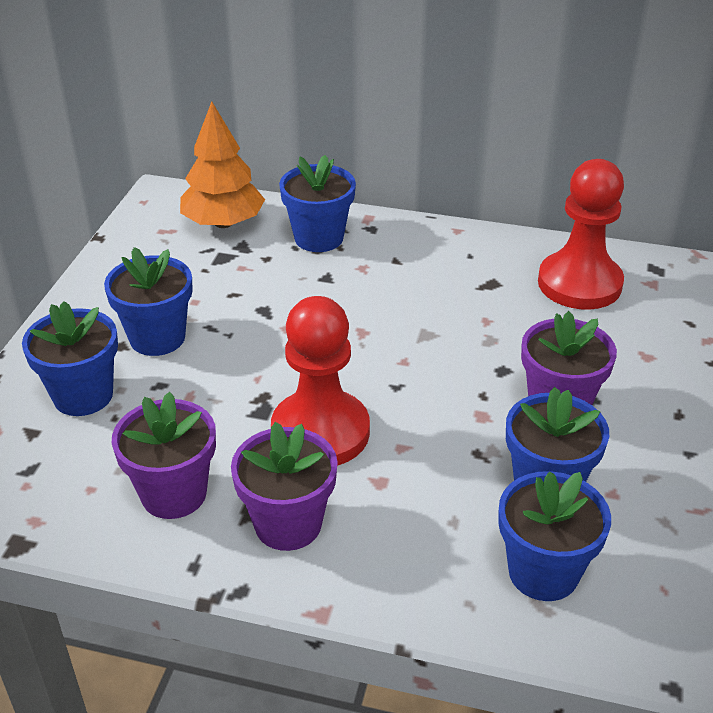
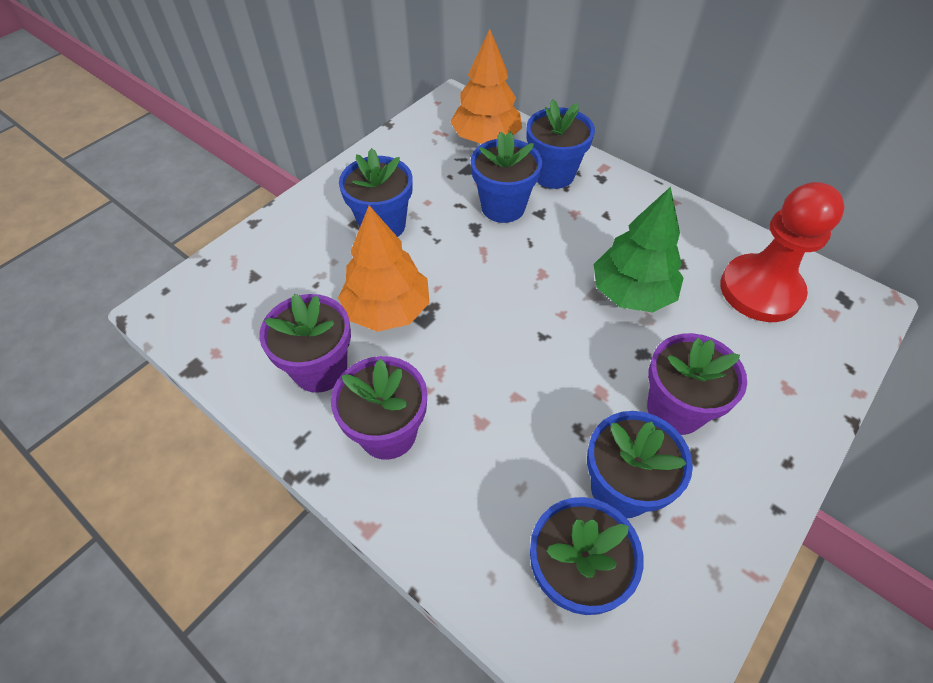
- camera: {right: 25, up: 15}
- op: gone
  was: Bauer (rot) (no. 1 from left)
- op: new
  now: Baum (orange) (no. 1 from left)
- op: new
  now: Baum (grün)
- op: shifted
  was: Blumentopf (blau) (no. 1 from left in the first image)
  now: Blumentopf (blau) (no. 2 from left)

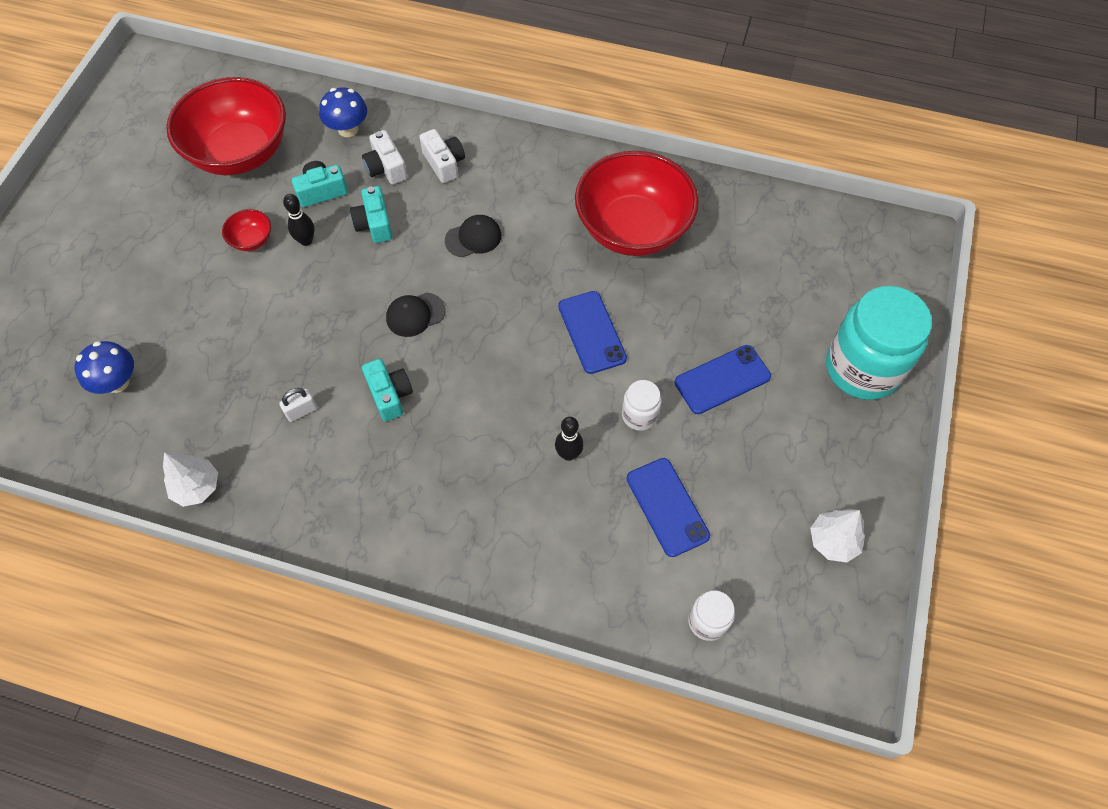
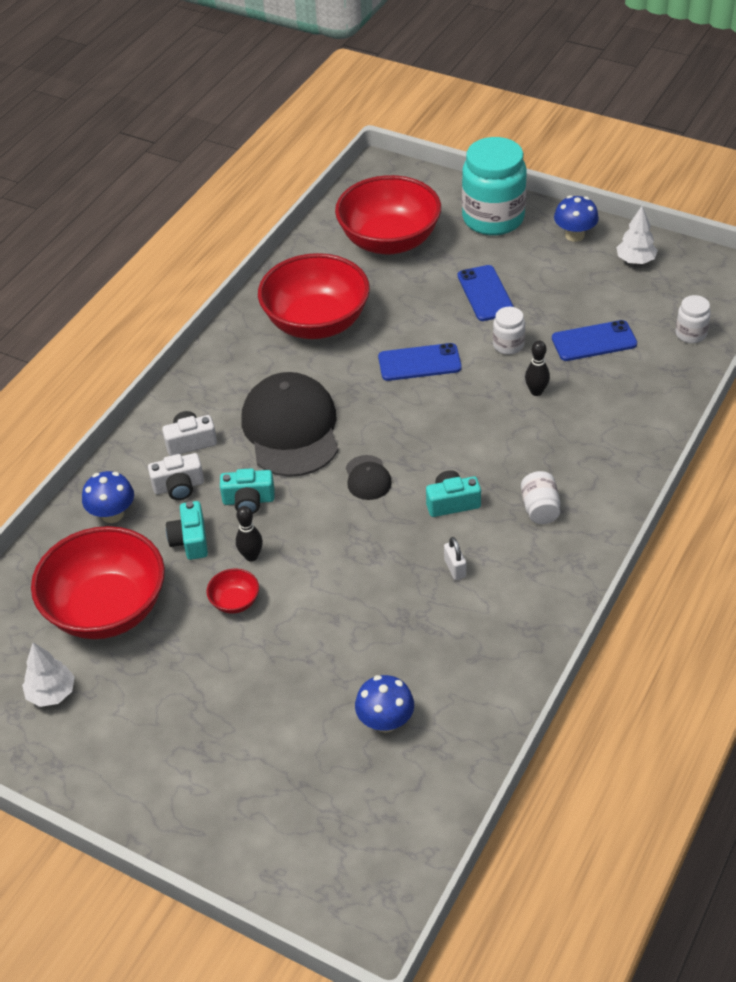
- camera: {right: -75, up: -15}
- op: new
  now: Schüssel (rot) (no. 4 from left)
- op: new
  now: Einmachglas (weiß) (no. 2 from left)
- op: new
  now: Pilz (blau) (no. 3 from left)
- op: shifted
  was: Baum (weiß) (no. 1 from left)
- op: scaled
  was: Kappe (schwarz) (no. 2 from left in the first image)
  ratio: 2.26

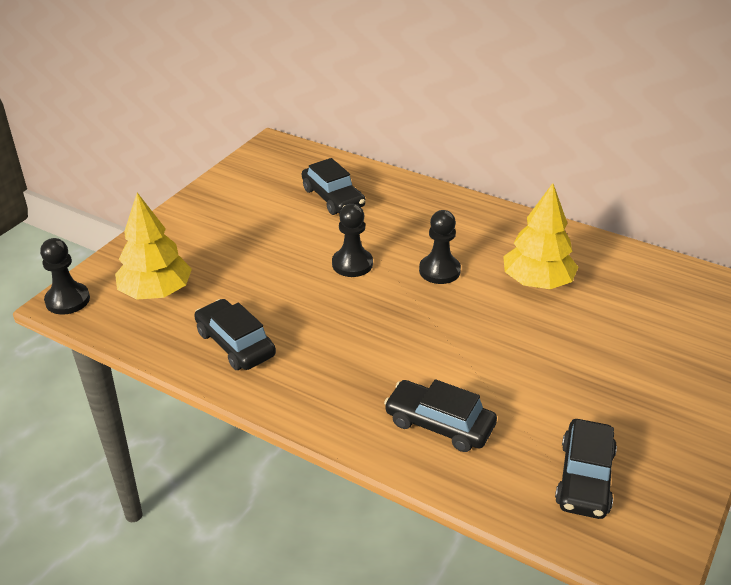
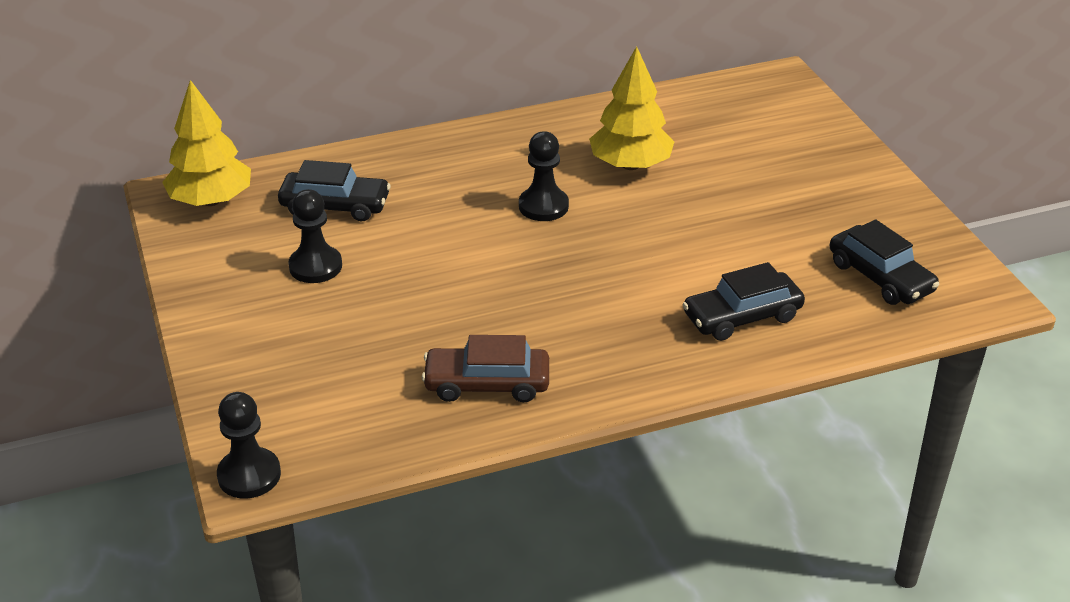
- camera: {right: -50, up: 0}
- op: shifted
  was: Baum (gelb) (no. 1 from left)
- op: shifted
  was: Bauer (schwarz) (no. 2 from left)
- op: repainted
  was: Auto (schwarz) (no. 1 from left)
  now: Auto (braun)

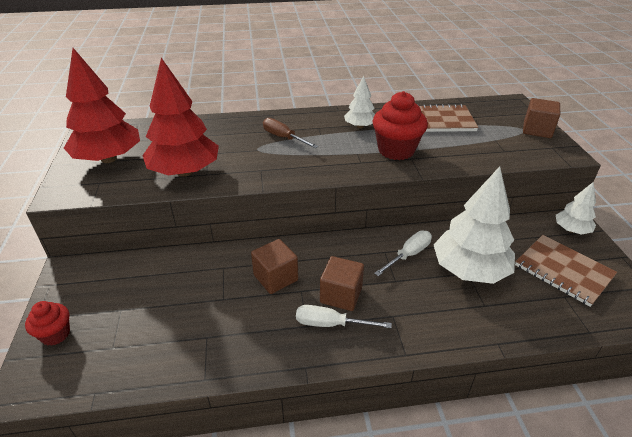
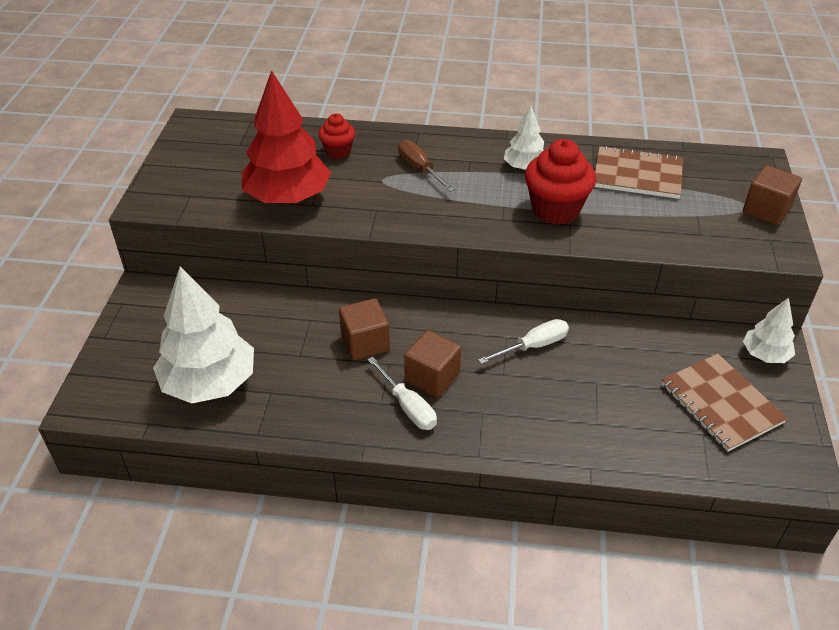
- camera: {right: 15, up: 5}
- op: gone
  was: Baum (rot) (no. 1 from left)
- op: shifted
  was: Muffin (rot) (no. 1 from left)
- op: shifted
  was: Baum (weiß) (no. 2 from left in the first image)
  now: Baum (weiß) (no. 1 from left)
- op: rotated
  was: Schraubenzieher (weiß) (no. 1 from left)
  clockwise: -150

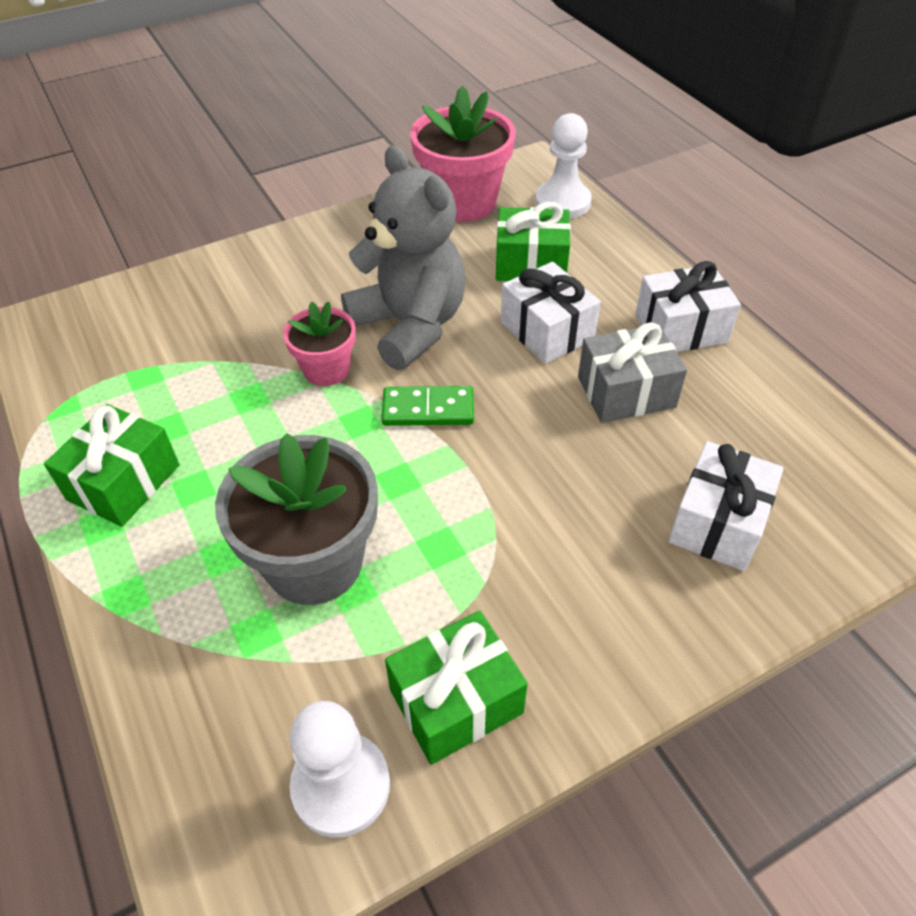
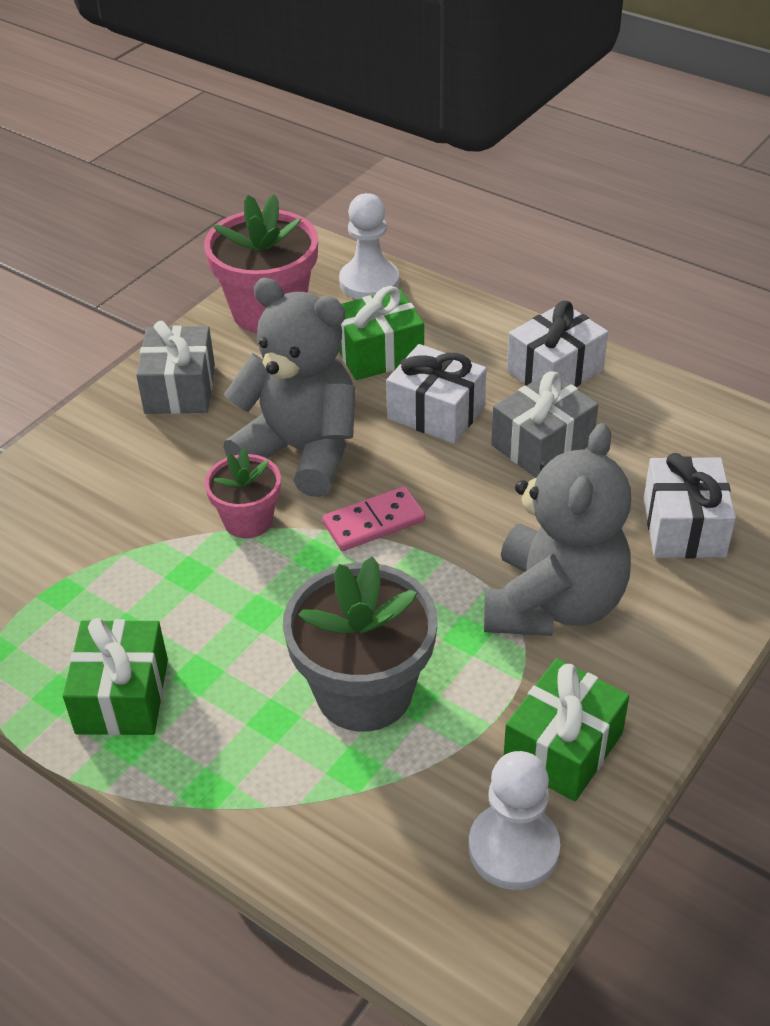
- camera: {right: -25, up: -5}
- op: new
  now: Geschenk (grau) (no. 1 from left)
- op: new
  now: Teddybär (grau) (no. 2 from left)
- op: repainted
  was: Dominostein (grün)
  now: Dominostein (rosa)

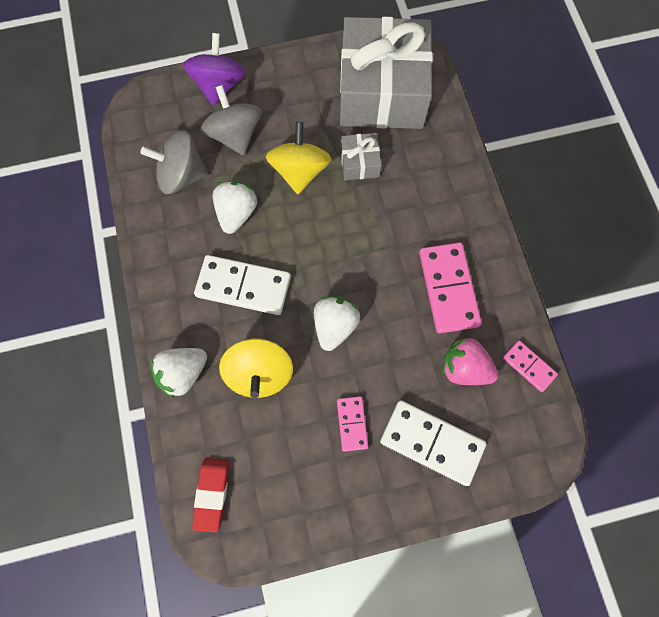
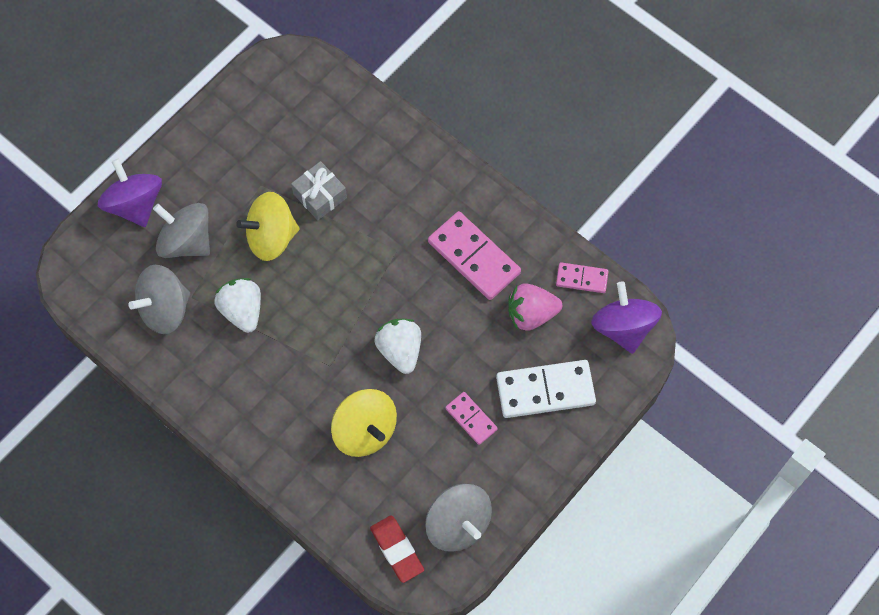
- camera: {right: -35, up: -5}
- op: gone
  was: Erdbeere (weiß) (no. 1 from left)
- op: gone
  was: Dominostein (weiß) (no. 1 from left)
- op: gone
  was: Geschenk (grau) (no. 2 from left)
- op: new
  now: Kreisel (grau) (no. 3 from left)
- op: new
  now: Kreisel (lila) (no. 2 from left)
- op: rotated
  was: Kreisel (gelb) (no. 2 from left in the first image)
  clockwise: -75

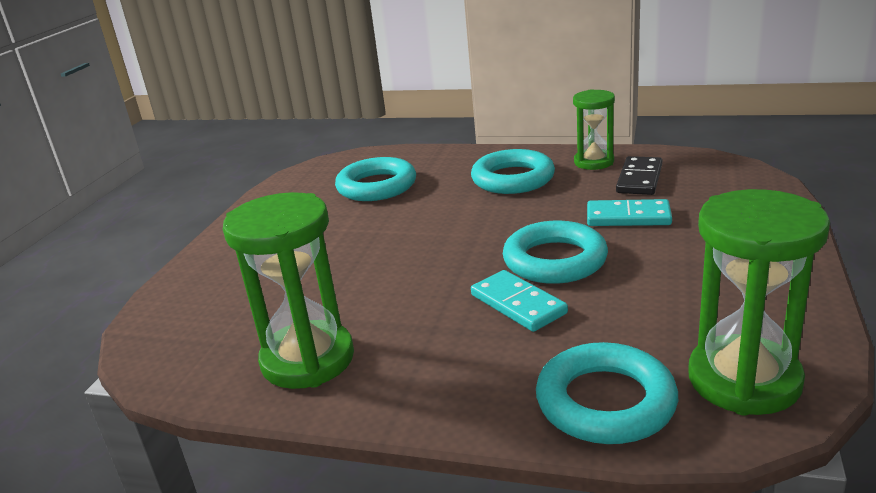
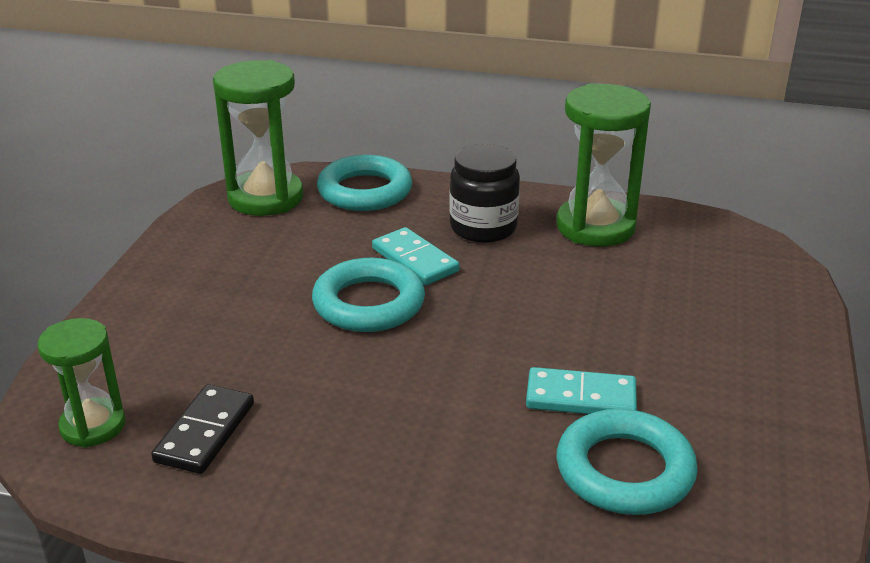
- camera: {right: 175, up: 5}
- op: gone
  was: Ring (türkis) (no. 2 from left)
- op: new
  now: Einmachglas (schwarz)
- op: shifted
  was: Sanduhr (grün) (no. 2 from left in the first image)
  now: Sanduhr (grün) (no. 1 from left)
- op: shifted
  was: Dominostein (türkis) (no. 2 from left)

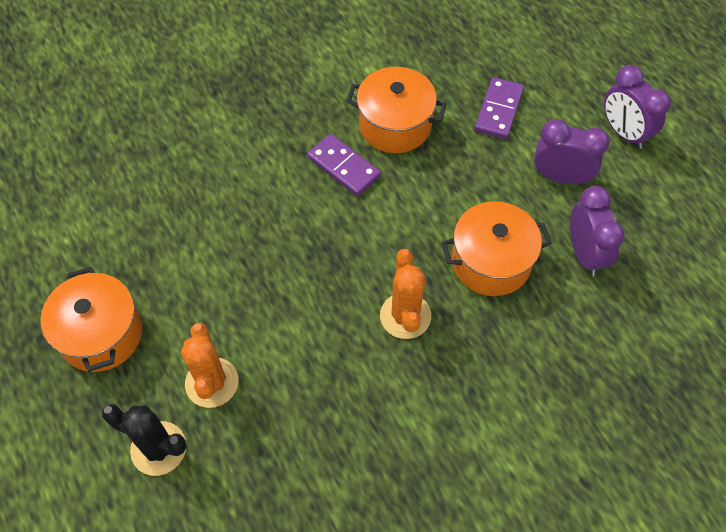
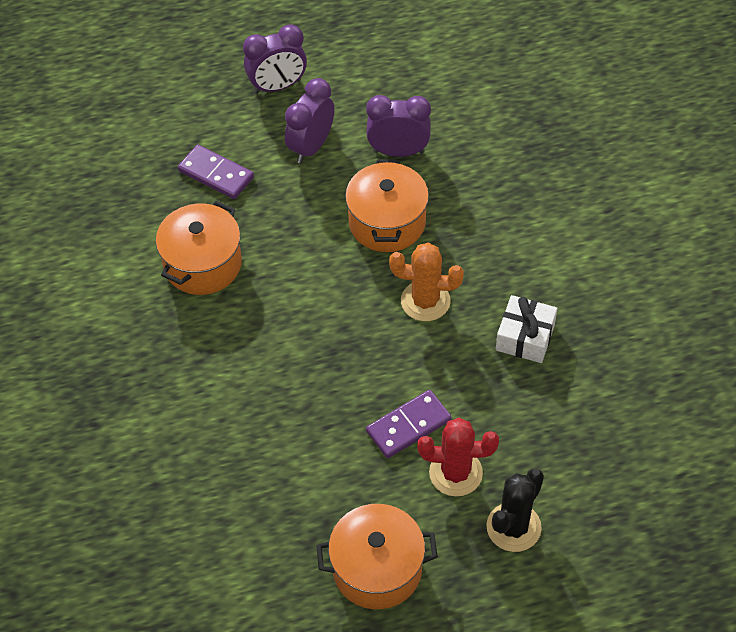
- camera: {right: -75, up: -5}
- op: new
  now: Geschenk (weiß)
- op: shifted
  was: Dominostein (lila) (no. 1 from left in the first image)
  now: Dominostein (lila) (no. 2 from left)
- op: repainted
  was: Kaktus (orange) (no. 1 from left)
  now: Kaktus (rot)

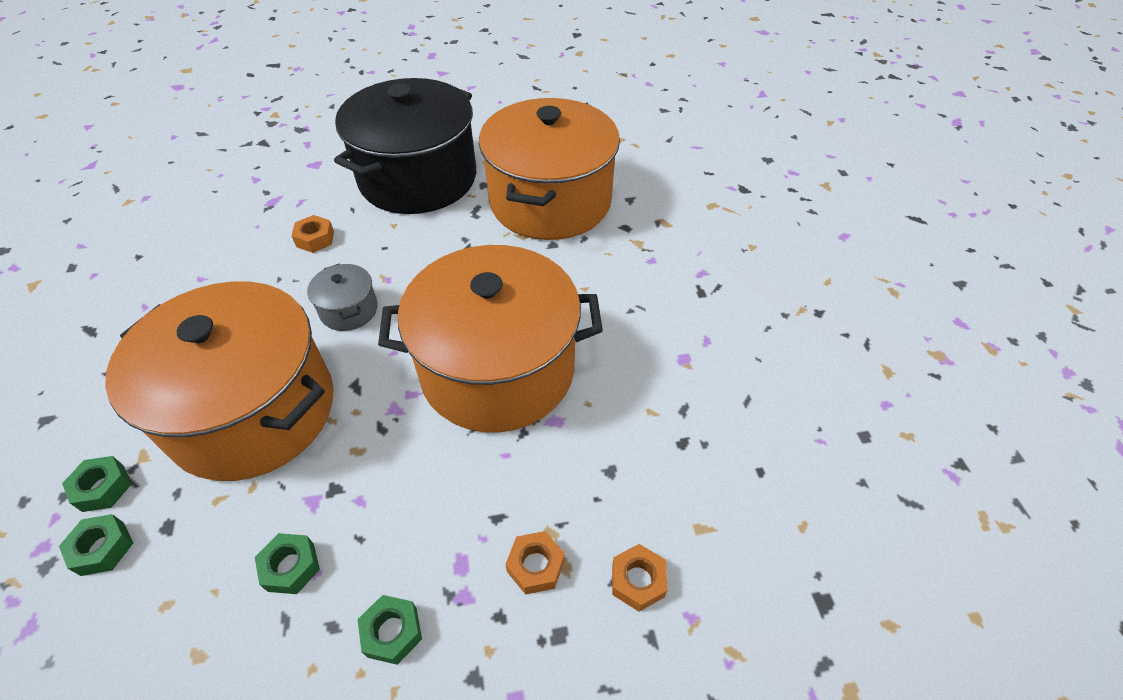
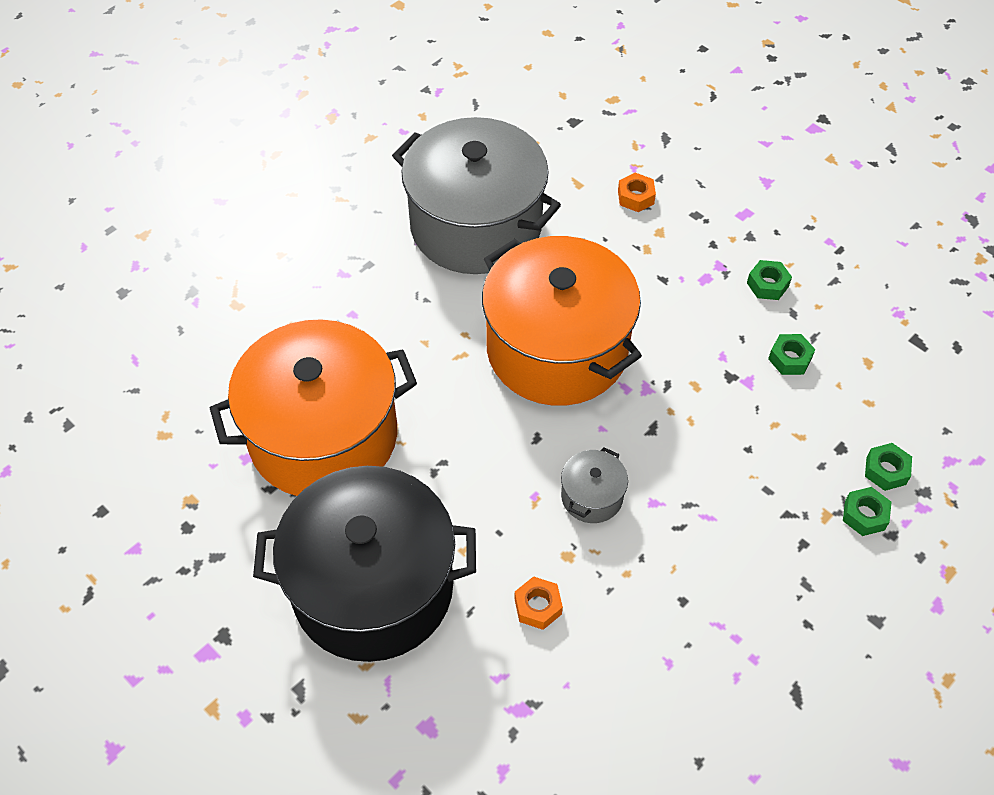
- camera: {right: -125, up: 5}
- op: gone
  was: Kochtopf (orange) (no. 1 from left)
- op: gone
  was: Sechskantmutter (orange) (no. 2 from left)
- op: new
  now: Kochtopf (grau) (no. 1 from left)

